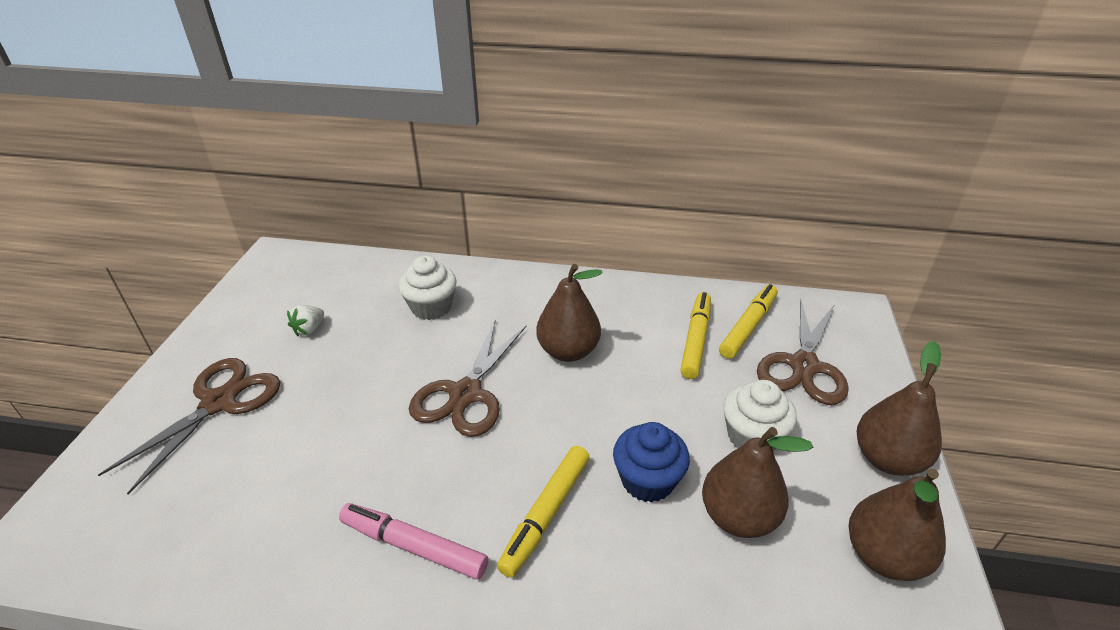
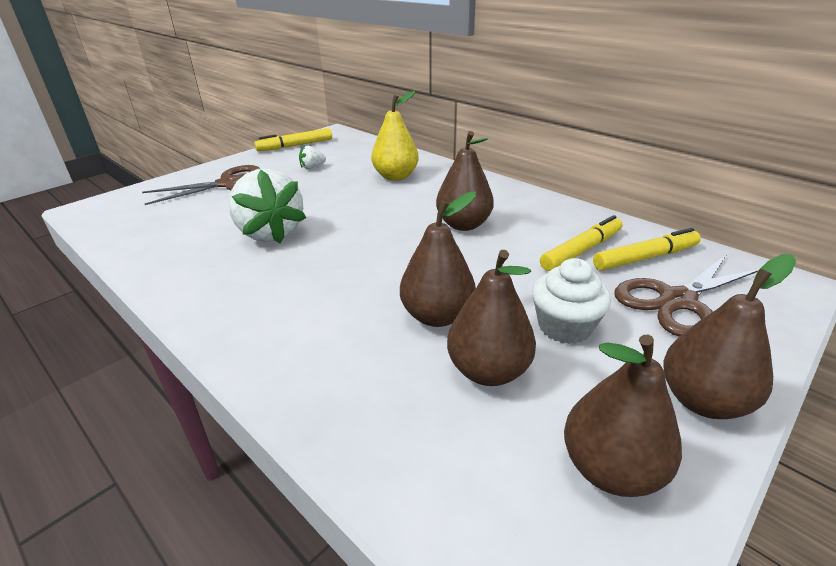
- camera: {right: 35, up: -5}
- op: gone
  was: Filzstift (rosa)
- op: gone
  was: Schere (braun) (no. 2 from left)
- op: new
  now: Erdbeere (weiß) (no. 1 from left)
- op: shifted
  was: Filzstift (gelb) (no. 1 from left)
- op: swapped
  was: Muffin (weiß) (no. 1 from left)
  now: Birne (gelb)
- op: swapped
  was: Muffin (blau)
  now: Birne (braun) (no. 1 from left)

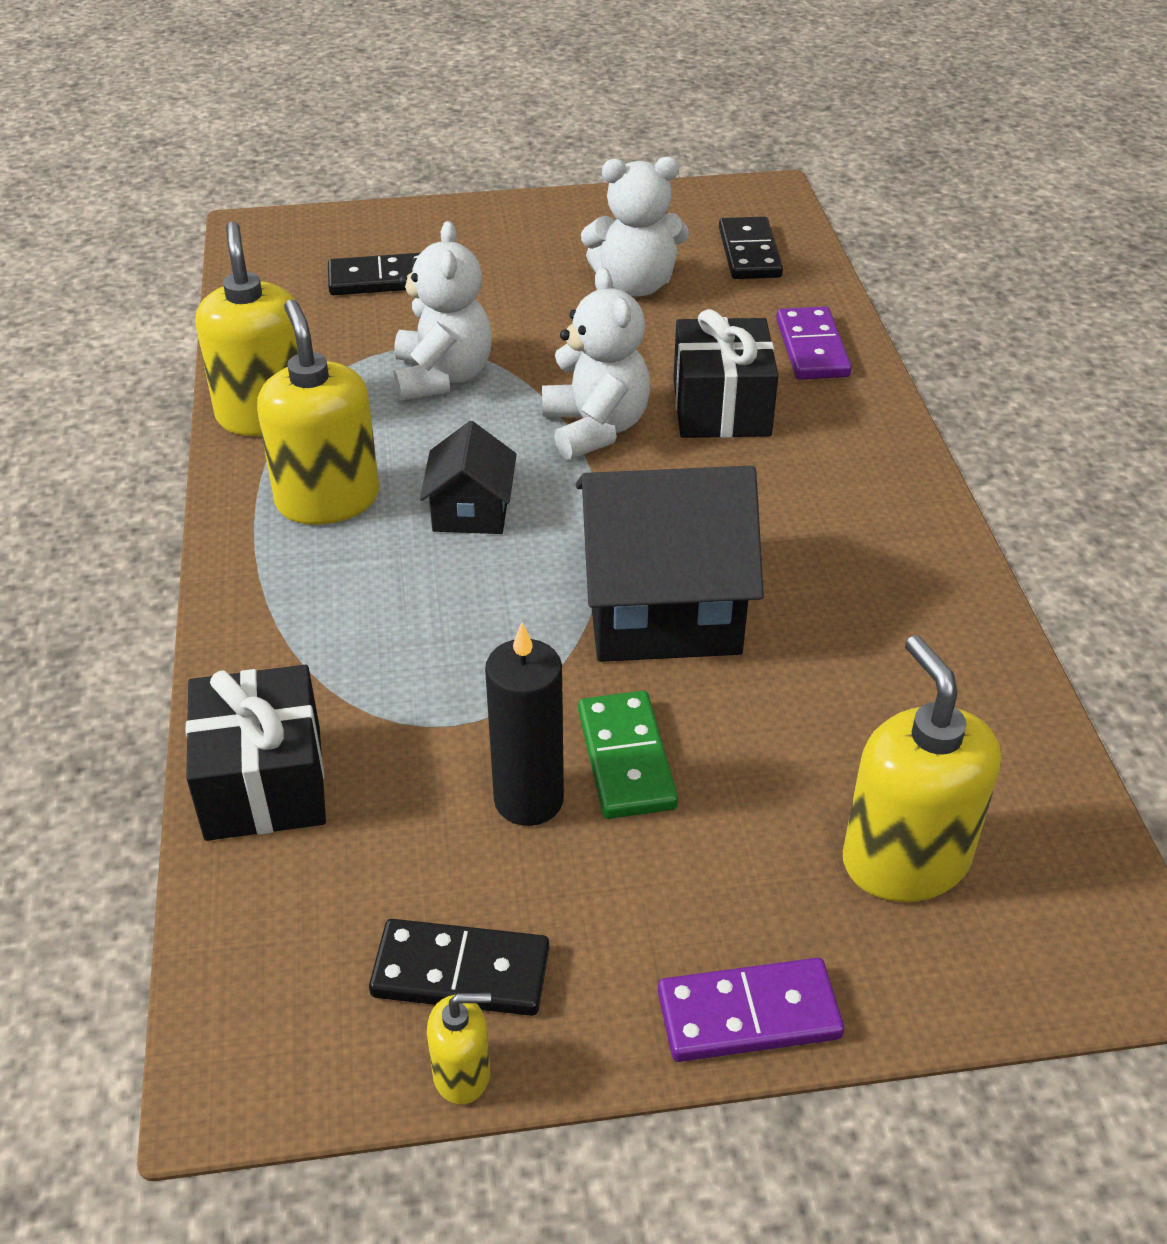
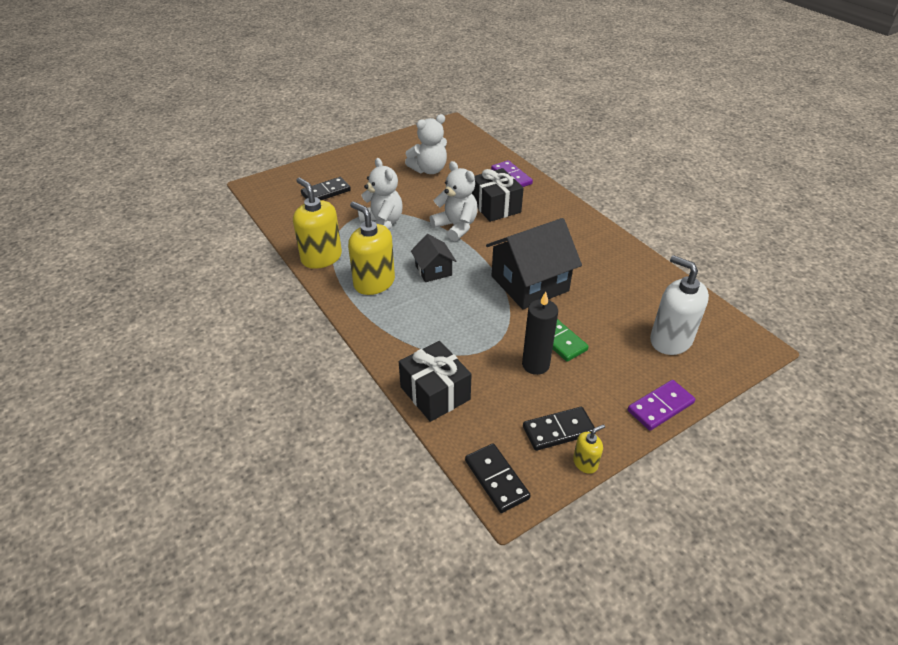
- camera: {right: -25, up: 0}
- op: shifted
  was: Dominostein (schwarz) (no. 3 from left in the first image)
  now: Dominostein (schwarz) (no. 2 from left)
- op: repainted
  was: Seifenspender (gelb) (no. 4 from left)
  now: Seifenspender (weiß)

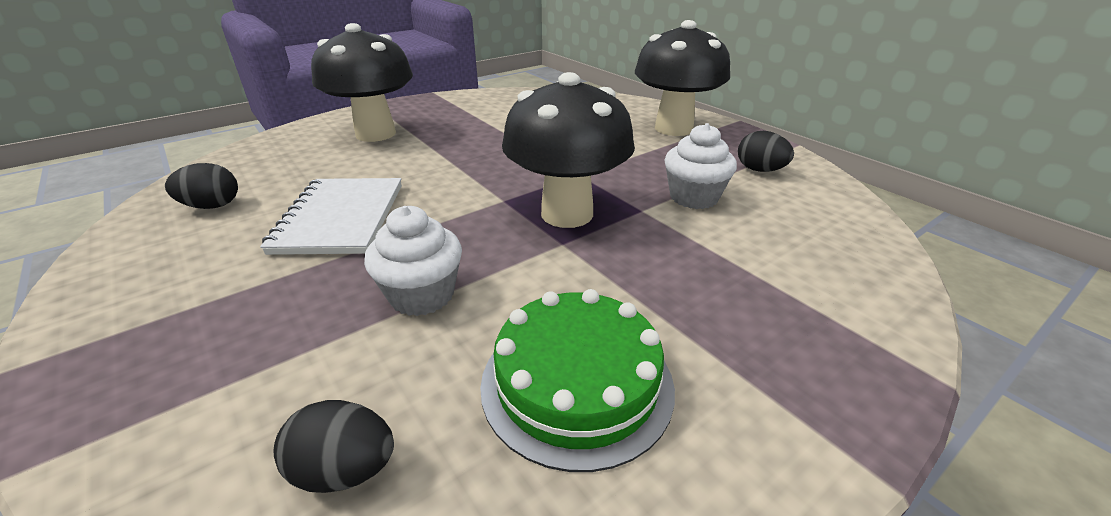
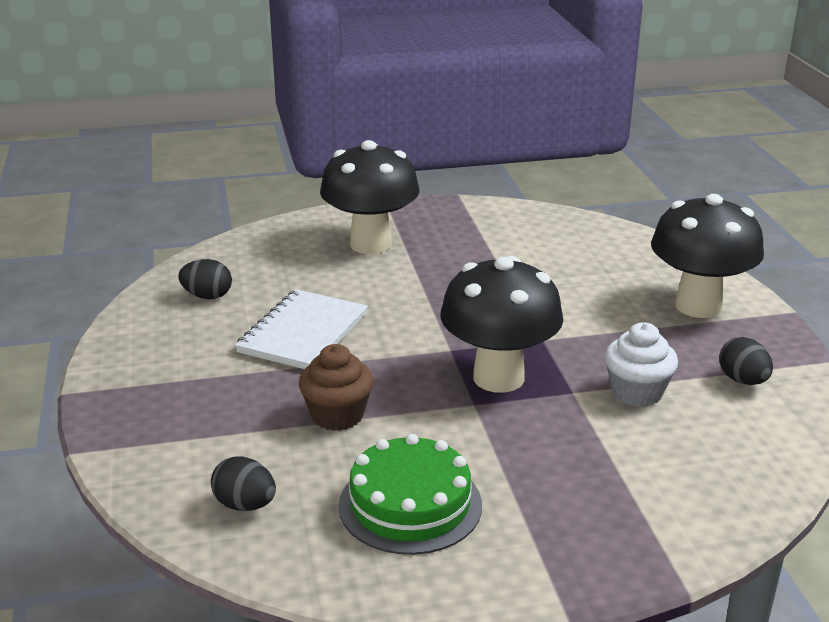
- camera: {right: 25, up: -5}
- op: repainted
  was: Muffin (weiß) (no. 1 from left)
  now: Muffin (braun)

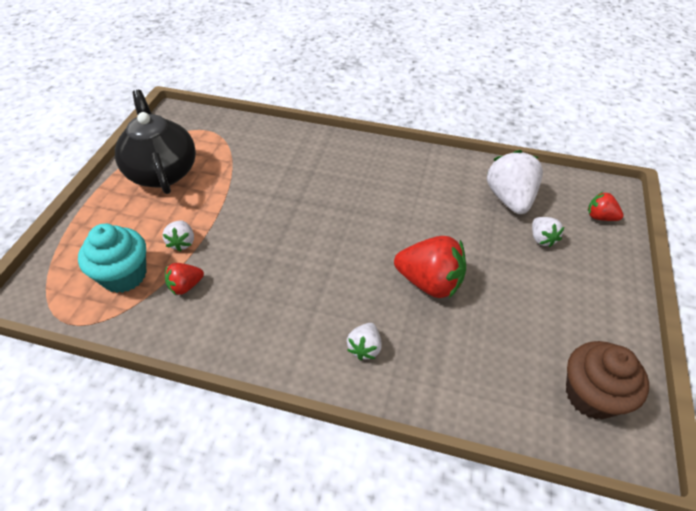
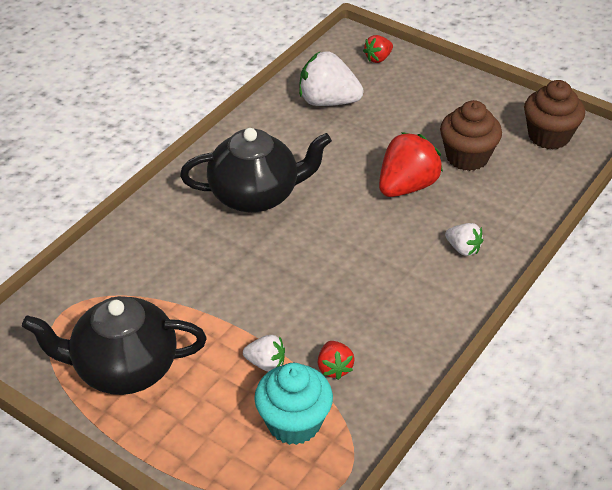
- camera: {right: -70, up: -5}
- op: gone
  was: Erdbeere (weiß) (no. 4 from left)
- op: new
  now: Teekanne (schwarz) (no. 2 from left)
- op: new
  now: Muffin (braun) (no. 1 from left)

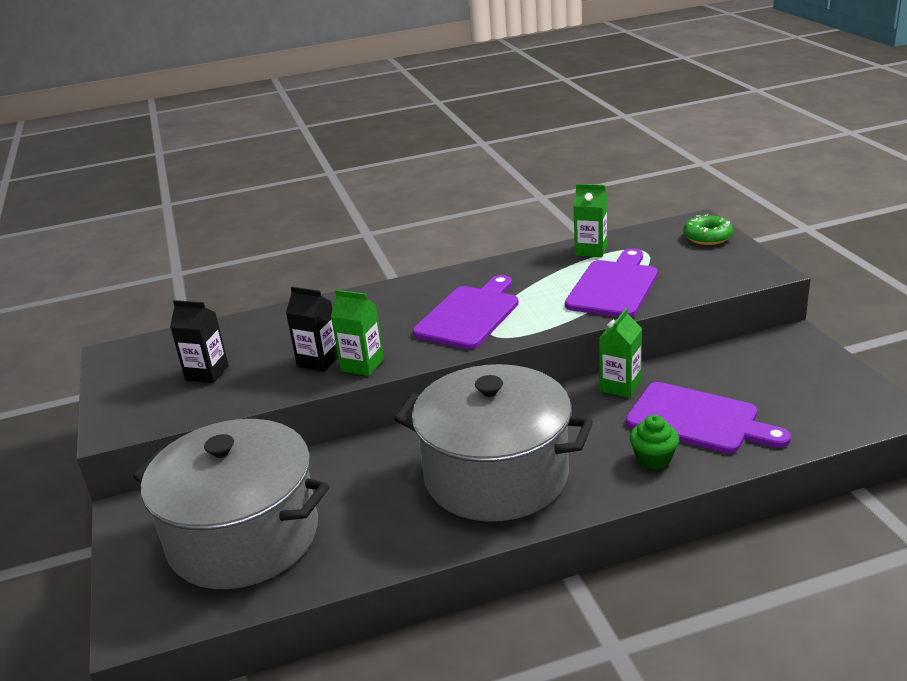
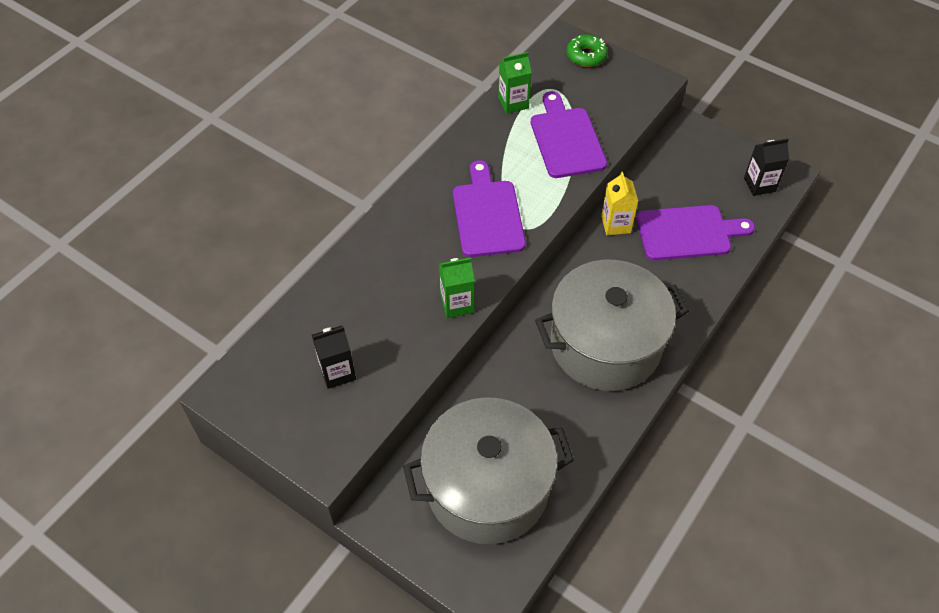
- camera: {right: -40, up: 25}
- op: gone
  was: Muffin (grün)
- op: shifted
  was: Getränkekarton (schwarz) (no. 2 from left)
- op: repainted
  was: Getränkekarton (grün) (no. 3 from left)
  now: Getränkekarton (gelb)

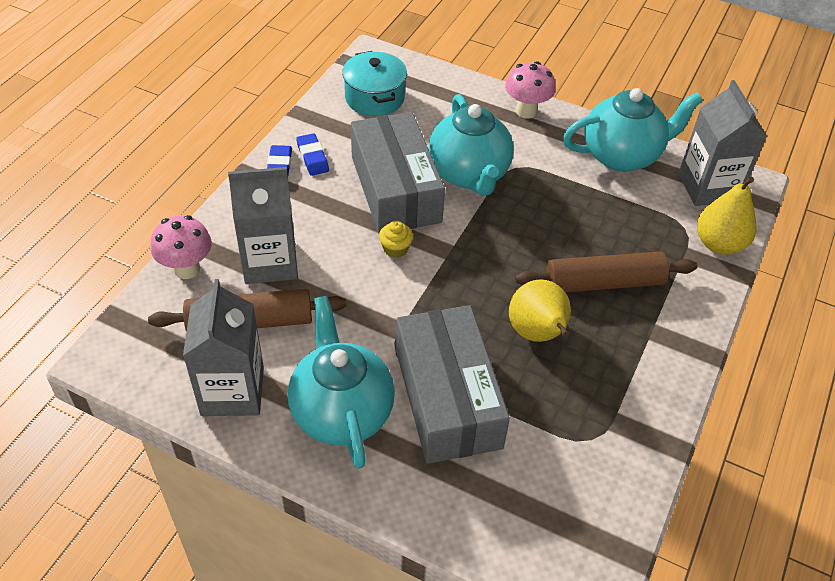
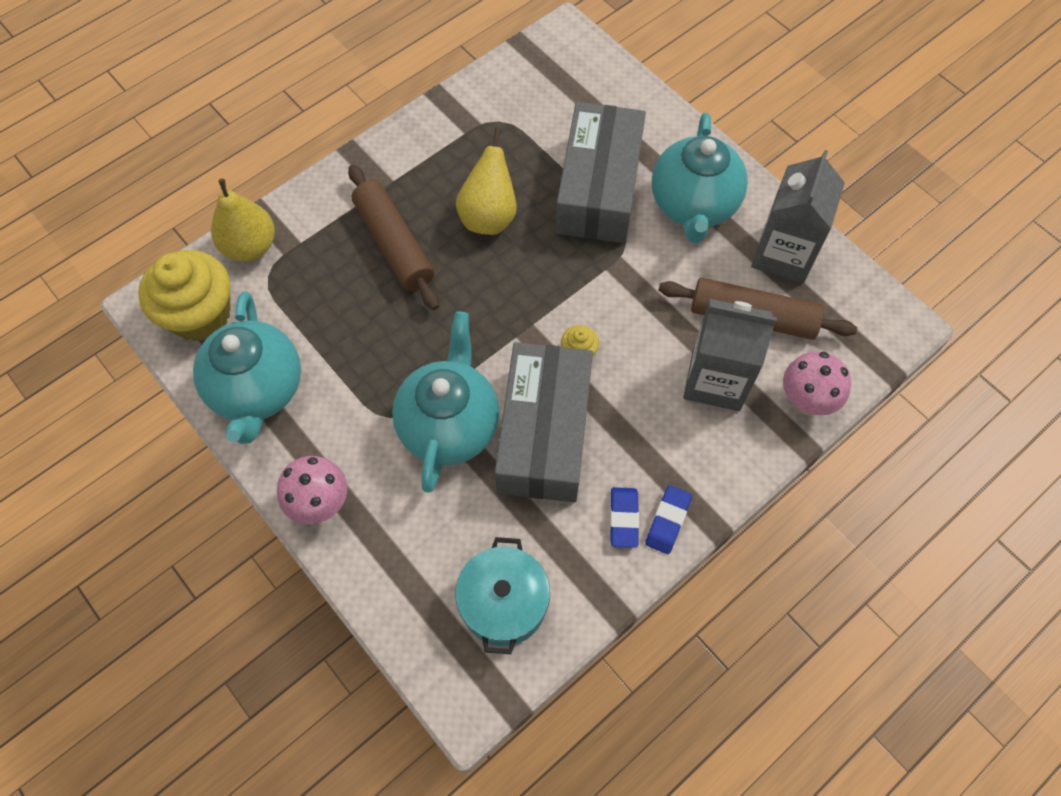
- camera: {right: -155, up: 15}
- op: swapped
  was: Getränkekarton (grau) (no. 3 from left)
  now: Muffin (gelb) (no. 1 from left)
- op: rotated
  was: Nudelholz (braun) (no. 2 from left in the first image)
  clockwise: 45
- op: rotated
  was: Teekanne (türkis) (no. 3 from left in the first image)
  clockwise: -105

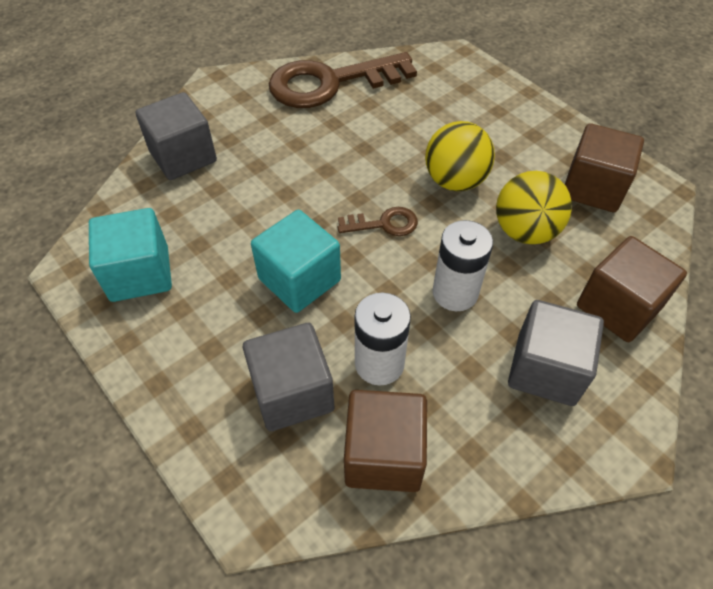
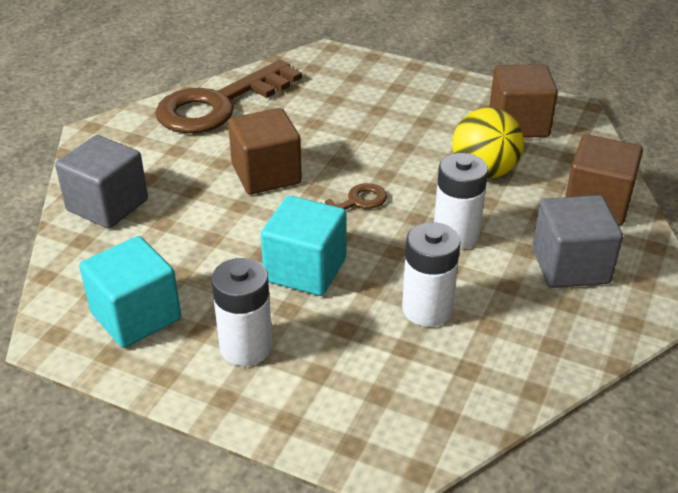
- camera: {right: -25, up: -15}
- op: gone
  was: Kubus (grau) (no. 2 from left)
- op: gone
  was: Ball (gelb) (no. 1 from left)
- op: new
  now: Batterie (weiß) (no. 1 from left)
- op: shifted
  was: Kubus (braun) (no. 1 from left)

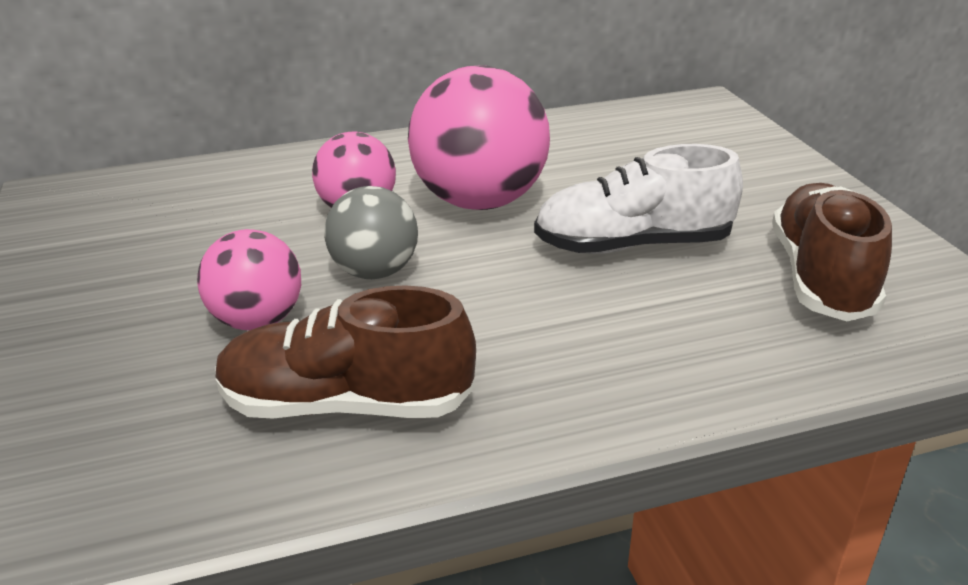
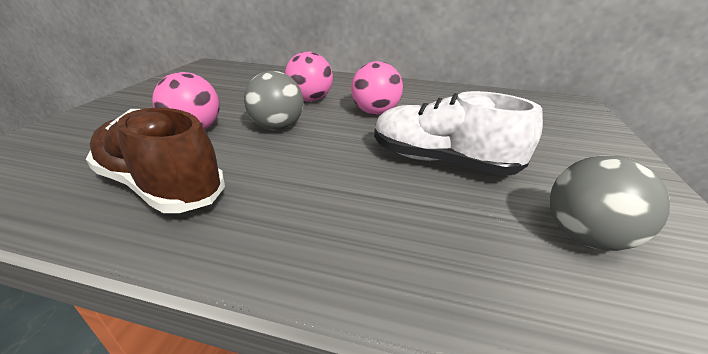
- camera: {right: 30, up: 0}
- op: swapped
  was: Schuh (braun) (no. 2 from left)
  now: Ball (grau) (no. 2 from left)
- op: scaled
  was: Ball (rosa) (no. 3 from left)
  ratio: 0.59

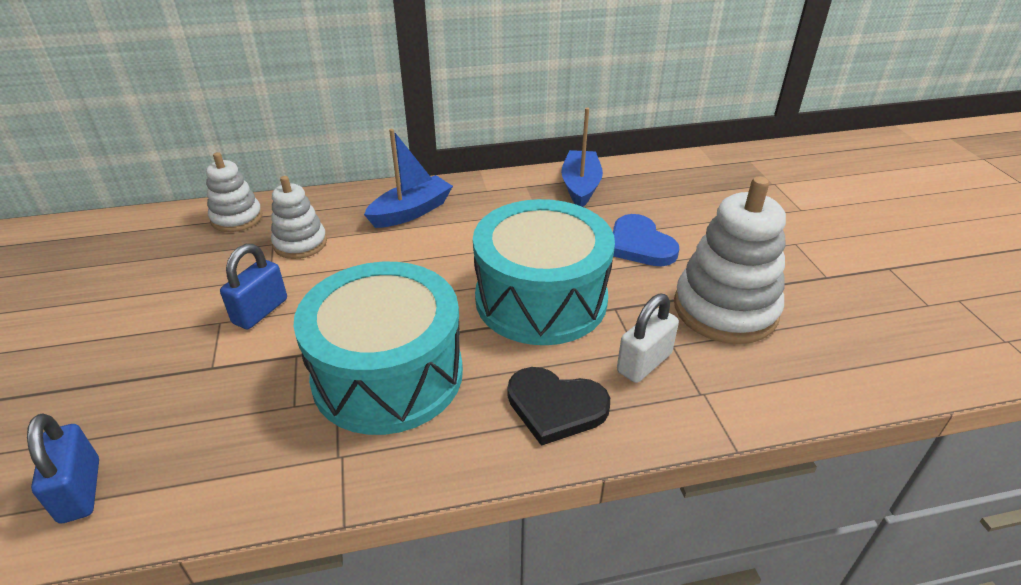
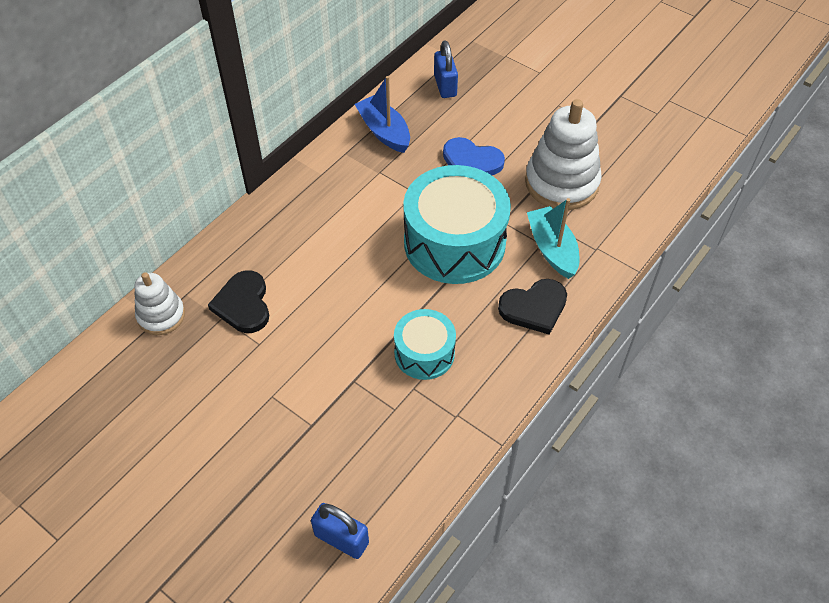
- camera: {right: -40, up: 15}
- op: gone
  was: Boot (blau) (no. 1 from left)
- op: shifted
  was: Vorhängeschloss (blau) (no. 2 from left)
- op: swapped
  was: Stapelspielzeug (weiß) (no. 2 from left)
  now: Herz (schwarz) (no. 1 from left)
- op: swapped
  was: Vorhängeschloss (weiß)
  now: Boot (türkis)
- op: scaled
  was: Trommel (türkis) (no. 1 from left)
  ratio: 0.54

